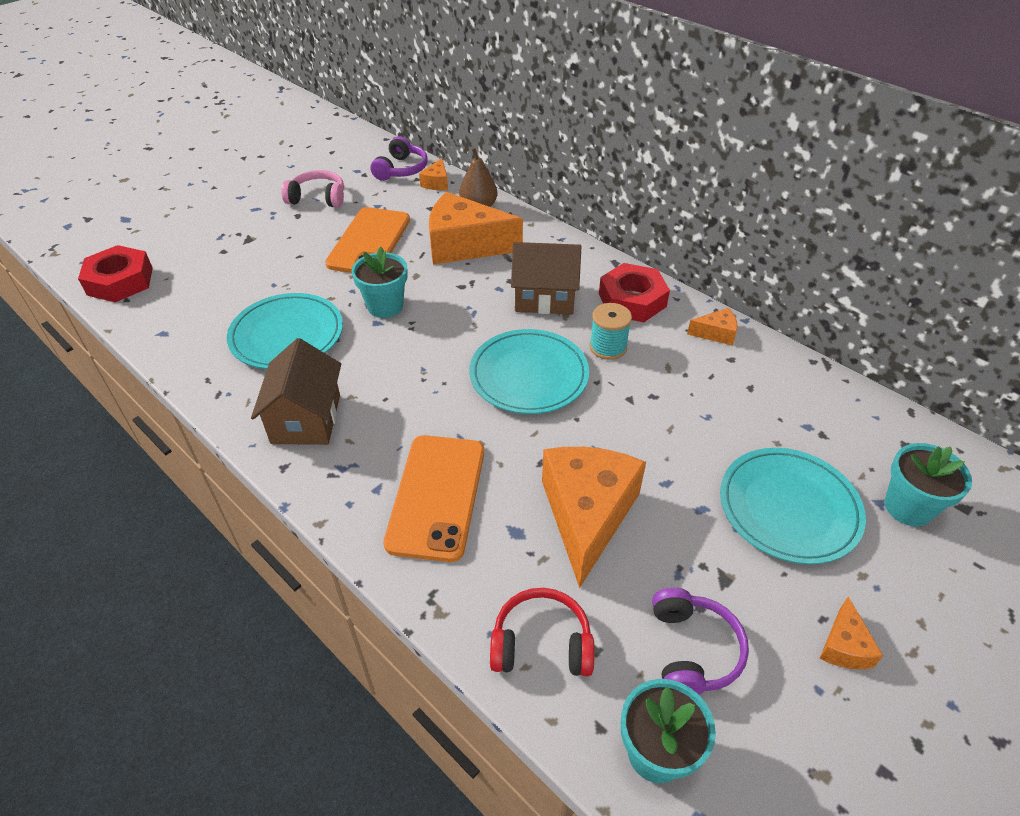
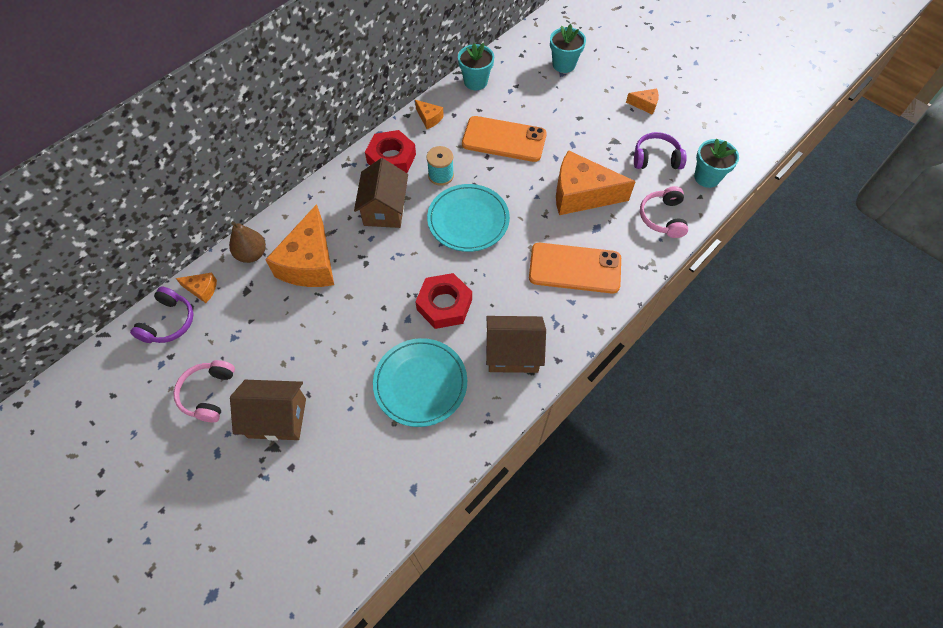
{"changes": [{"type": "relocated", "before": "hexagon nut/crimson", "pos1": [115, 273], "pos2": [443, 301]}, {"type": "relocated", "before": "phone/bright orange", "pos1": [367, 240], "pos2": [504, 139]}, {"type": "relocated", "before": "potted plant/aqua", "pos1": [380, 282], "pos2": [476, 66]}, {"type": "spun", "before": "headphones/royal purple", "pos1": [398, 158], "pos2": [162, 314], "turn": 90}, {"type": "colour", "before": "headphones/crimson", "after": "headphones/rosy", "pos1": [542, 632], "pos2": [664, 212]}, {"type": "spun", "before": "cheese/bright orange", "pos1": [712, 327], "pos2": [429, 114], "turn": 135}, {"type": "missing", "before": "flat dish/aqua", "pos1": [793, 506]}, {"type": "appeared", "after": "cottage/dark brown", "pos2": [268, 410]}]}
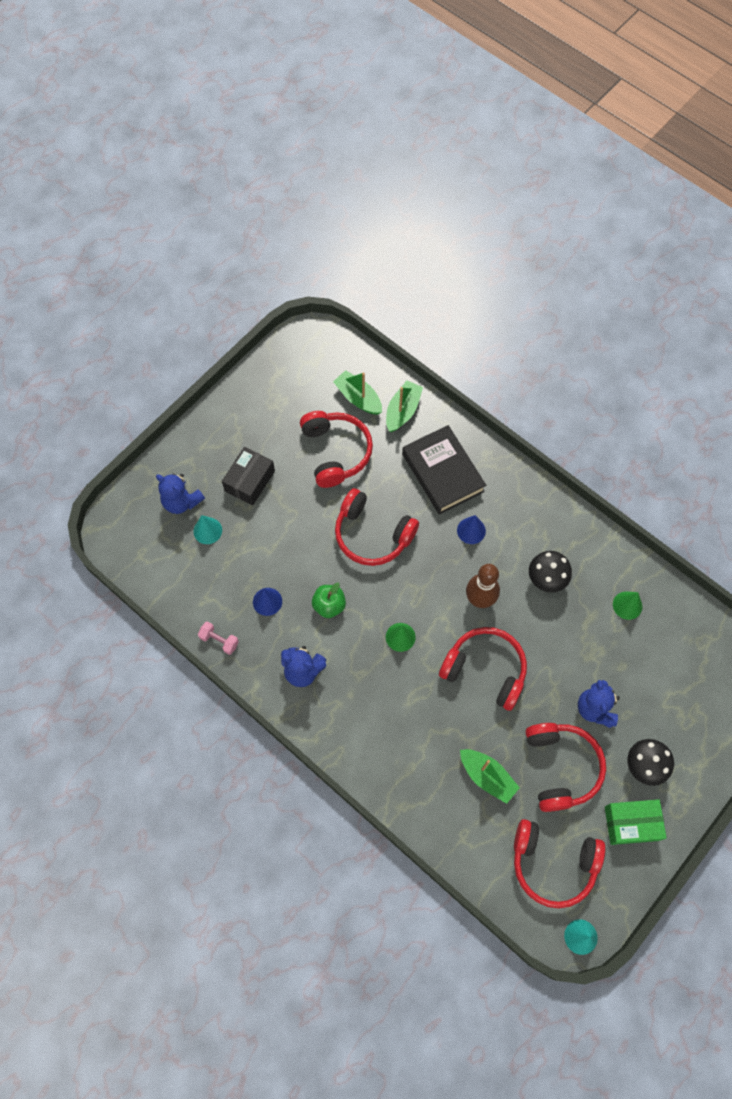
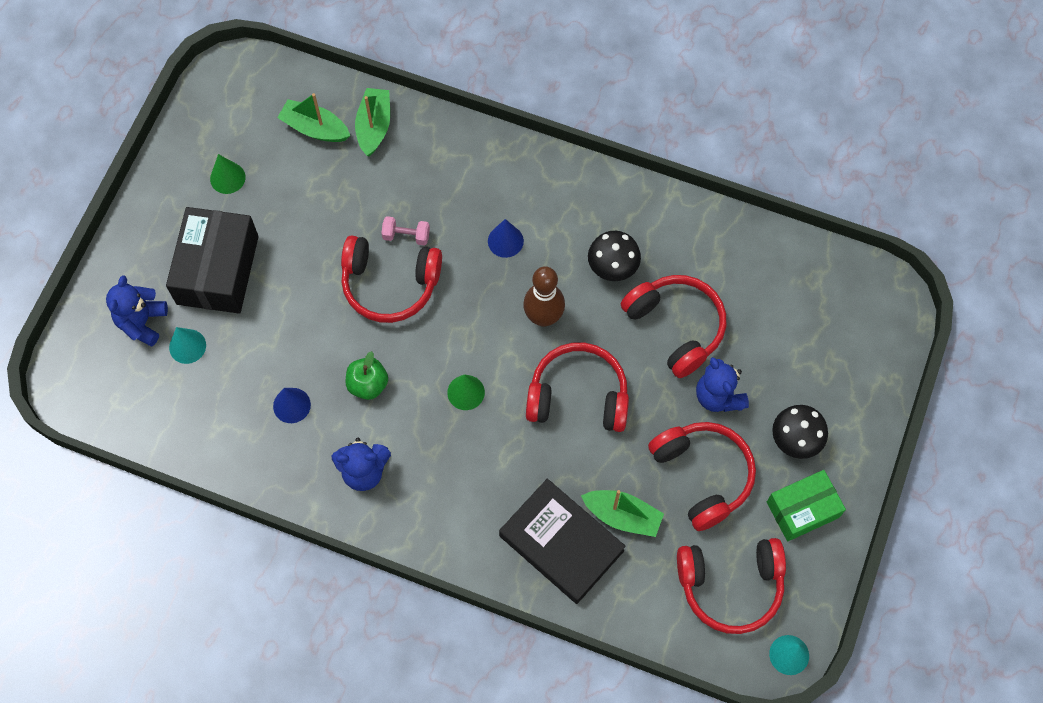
{"changes": [{"type": "spun", "before": "teddy bear/blue", "pos1": [180, 493], "pos2": [137, 310], "turn": 90}, {"type": "relocated", "before": "free weight/rosy", "pos1": [218, 638], "pos2": [405, 231]}, {"type": "size", "before": "box/ebony", "pos1": [248, 476], "pos2": [212, 260], "scale": 1.54}, {"type": "relocated", "before": "headphones/crimson", "pos1": [336, 449], "pos2": [673, 326]}, {"type": "relocated", "before": "hardback/ebony", "pos1": [444, 469], "pos2": [562, 541]}, {"type": "relocated", "before": "solid cone/emerald", "pos1": [627, 606], "pos2": [228, 174]}]}
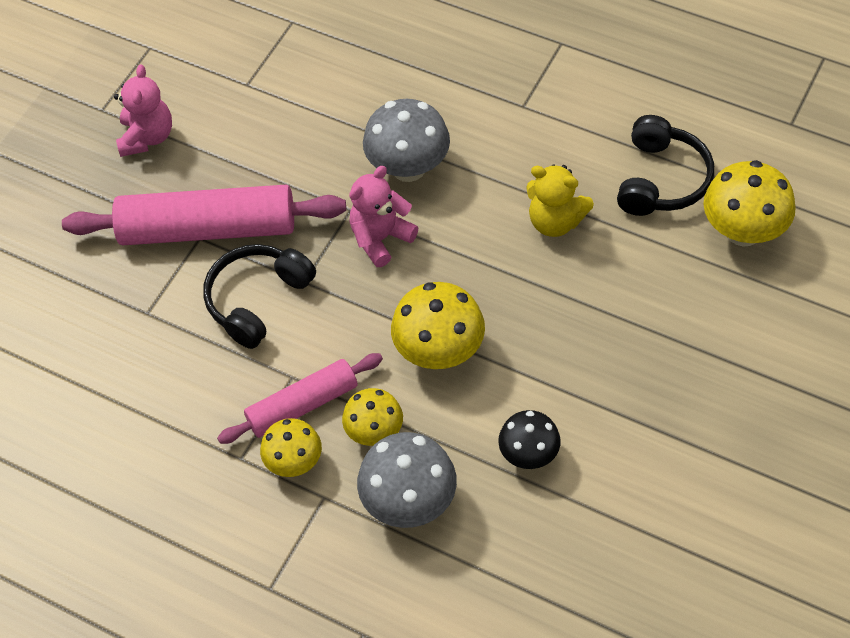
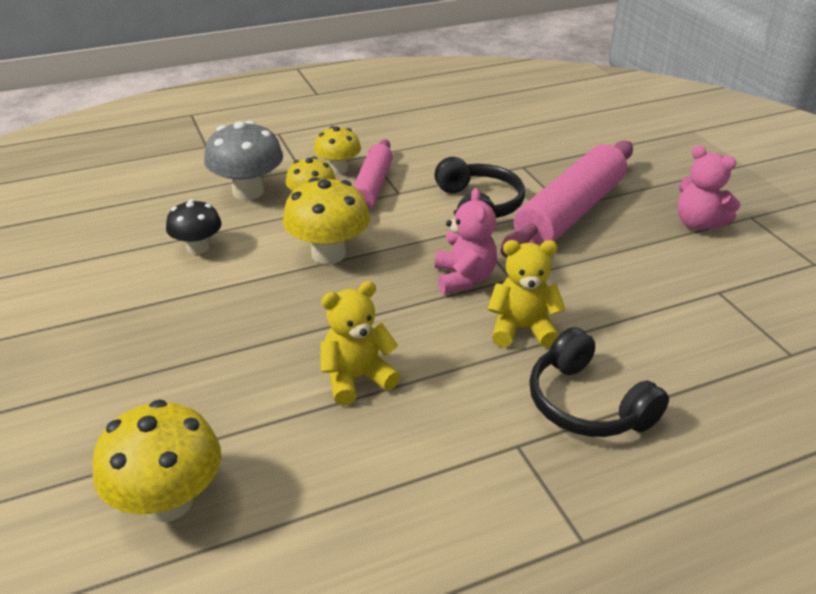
{"changes": [{"type": "exchanged", "before": "fungus/ash-grey", "after": "teddy bear/bright yellow", "pos1": [406, 140], "pos2": [526, 294]}, {"type": "relocated", "before": "headphones/ebony", "pos1": [665, 165], "pos2": [599, 382]}]}
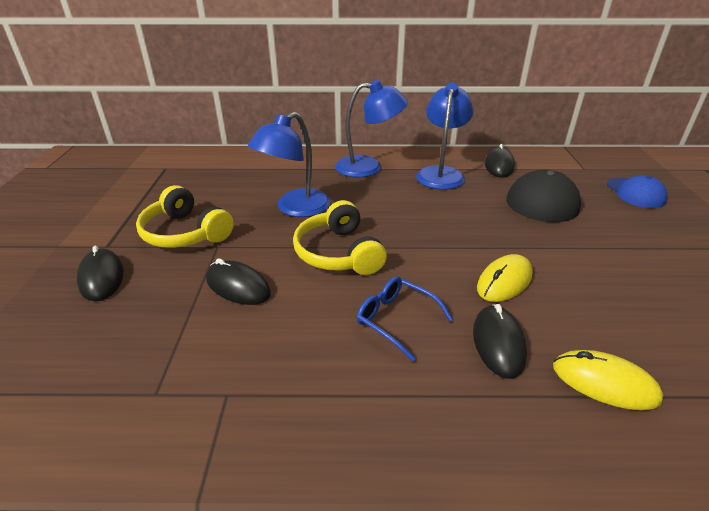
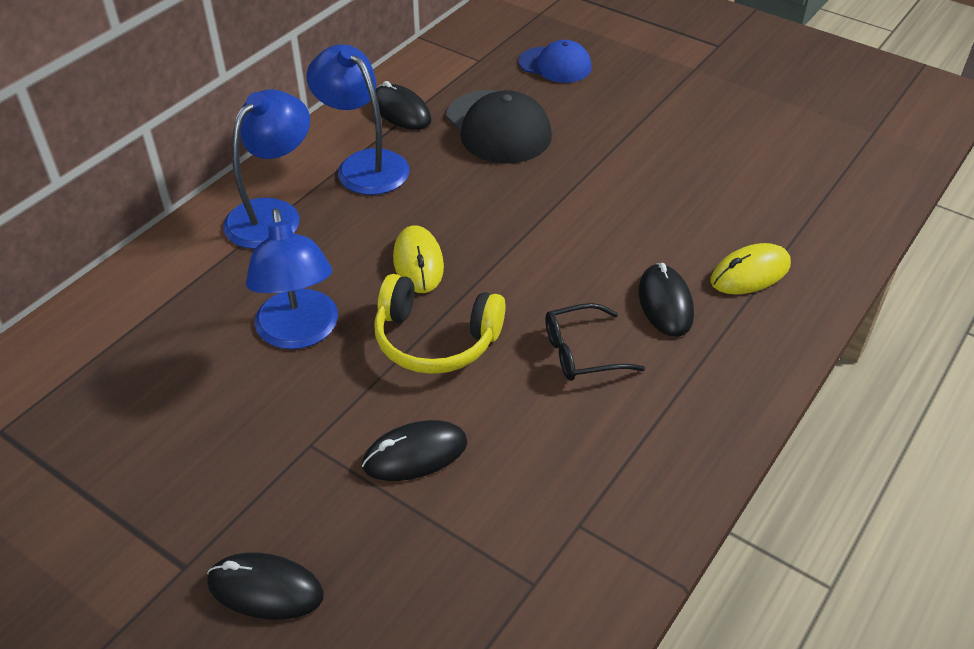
{"changes": [{"type": "missing", "before": "headphones/bright yellow", "pos1": [185, 216]}, {"type": "colour", "before": "glasses/blue", "after": "glasses/ebony", "pos1": [405, 319], "pos2": [595, 342]}, {"type": "spun", "before": "computer mouse/ebony", "pos1": [500, 341], "pos2": [666, 300], "turn": 45}, {"type": "relocated", "before": "computer mouse/bright yellow", "pos1": [505, 278], "pos2": [418, 259]}]}
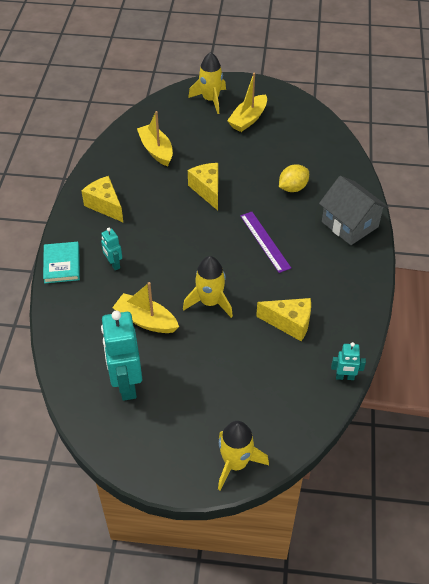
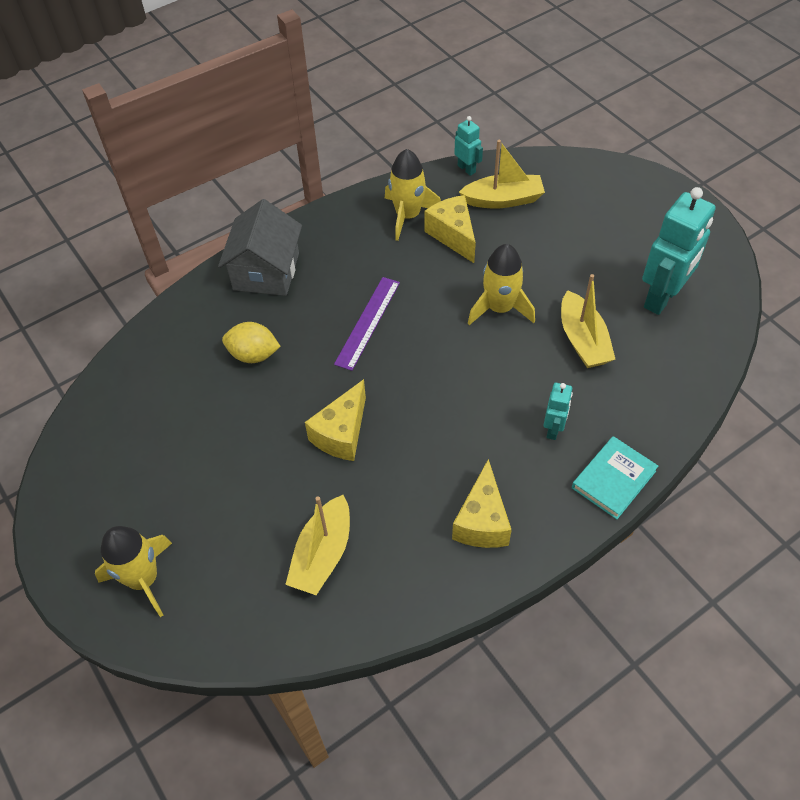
{"changes": [{"type": "relocated", "before": "rocket/bright yellow", "pos1": [243, 455], "pos2": [413, 195]}, {"type": "relocated", "before": "toy boat/bright yellow", "pos1": [247, 102], "pos2": [502, 174]}]}
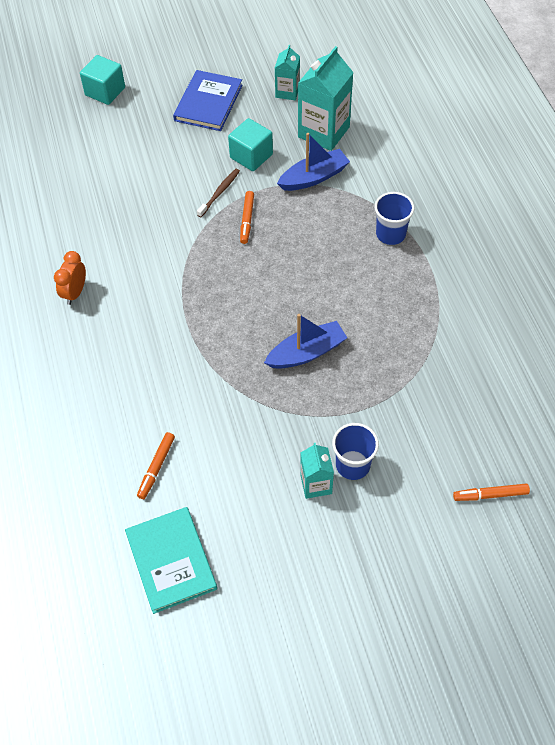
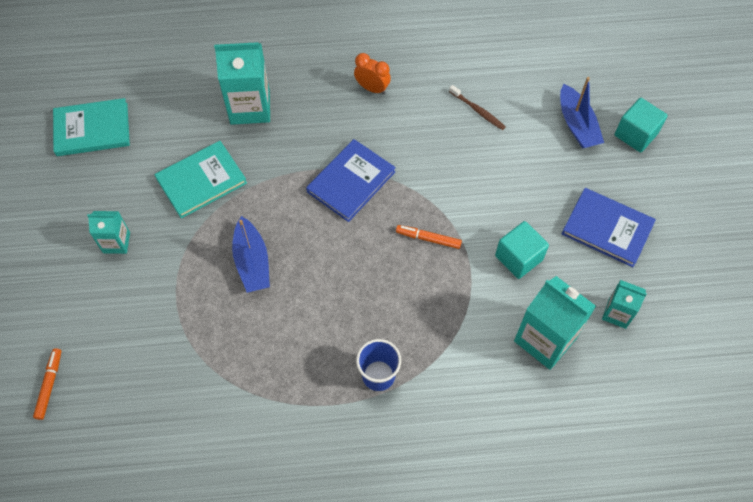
{"changes": [{"type": "missing", "before": "marker pen/bright orange", "pos1": [156, 465]}, {"type": "relocated", "before": "toothbrush/dark brown", "pos1": [218, 193], "pos2": [477, 107]}, {"type": "relocated", "before": "toy boat/blue", "pos1": [313, 162], "pos2": [582, 113]}, {"type": "missing", "before": "beaker/blue", "pos1": [355, 451]}, {"type": "appeared", "after": "hardback/aqua", "pos2": [201, 179]}, {"type": "appeared", "after": "milk carton/aqua", "pos2": [242, 83]}, {"type": "appeared", "after": "hardback/blue", "pos2": [351, 180]}]}
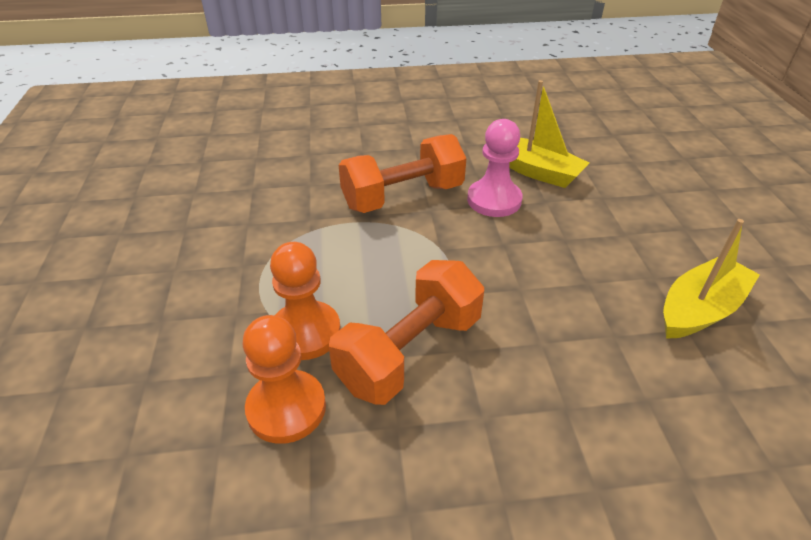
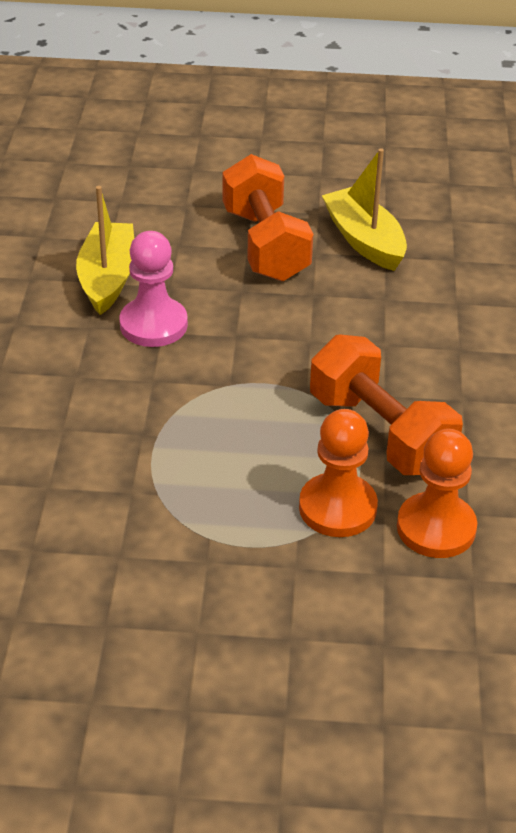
{"changes": [{"type": "relocated", "before": "free weight/bright orange", "pos1": [402, 173], "pos2": [267, 217]}, {"type": "spun", "before": "toy boat/bright yellow", "pos1": [549, 134], "pos2": [105, 250], "turn": -45}]}
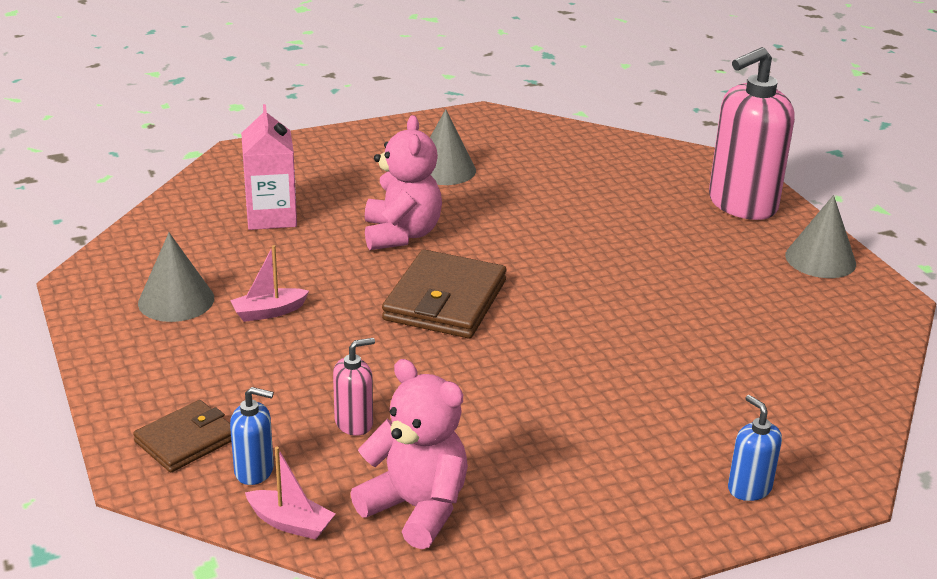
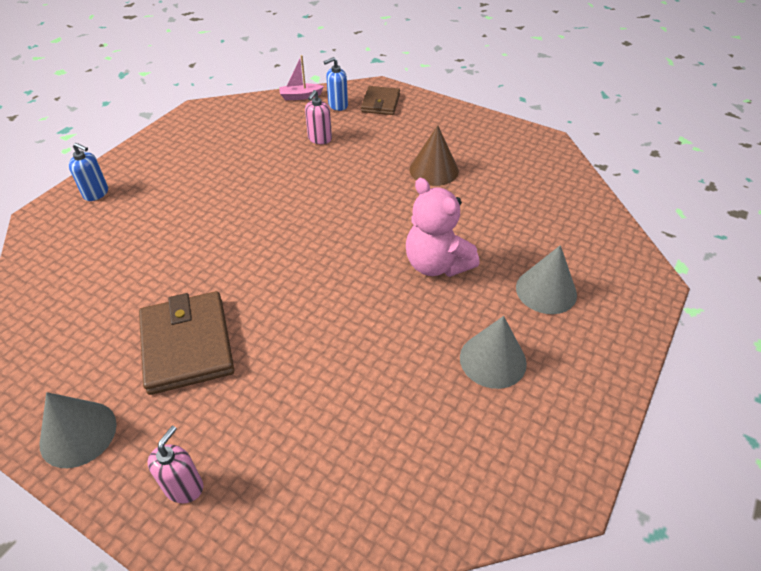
{"changes": [{"type": "relocated", "before": "solid cone/ash-grey", "pos1": [176, 277], "pos2": [546, 279]}, {"type": "exchanged", "before": "toy boat/rosy", "after": "solid cone/dark brown", "pos1": [269, 283], "pos2": [434, 155]}, {"type": "missing", "before": "milk carton/rosy", "pos1": [269, 167]}, {"type": "missing", "before": "teddy bear/rosy", "pos1": [409, 454]}, {"type": "relocated", "before": "billfold/dark brown", "pos1": [444, 294], "pos2": [186, 343]}, {"type": "size", "before": "pump bottle/rosy", "pos1": [752, 133], "pos2": [175, 464], "scale": 0.46}]}
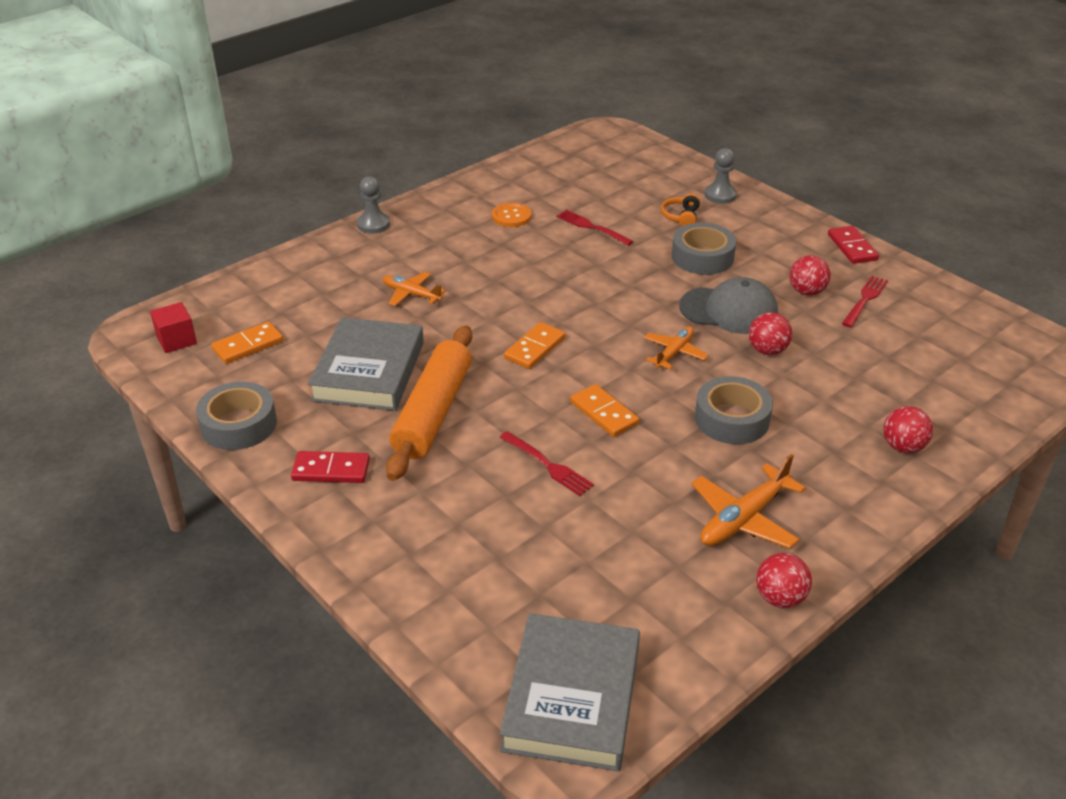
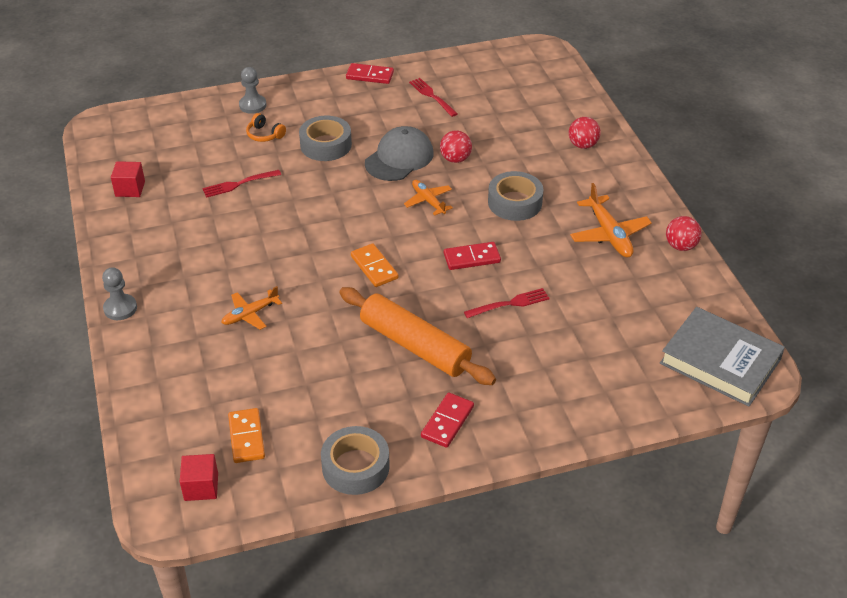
{"changes": [{"type": "missing", "before": "hardback/ash-grey", "pos1": [366, 364]}, {"type": "missing", "before": "button/bright orange", "pos1": [512, 215]}, {"type": "colour", "before": "domino/bright orange", "after": "domino/crimson", "pos1": [604, 410], "pos2": [472, 256]}, {"type": "missing", "before": "sphere/crimson", "pos1": [810, 275]}, {"type": "appeared", "after": "solid cube/crimson", "pos2": [128, 179]}]}
